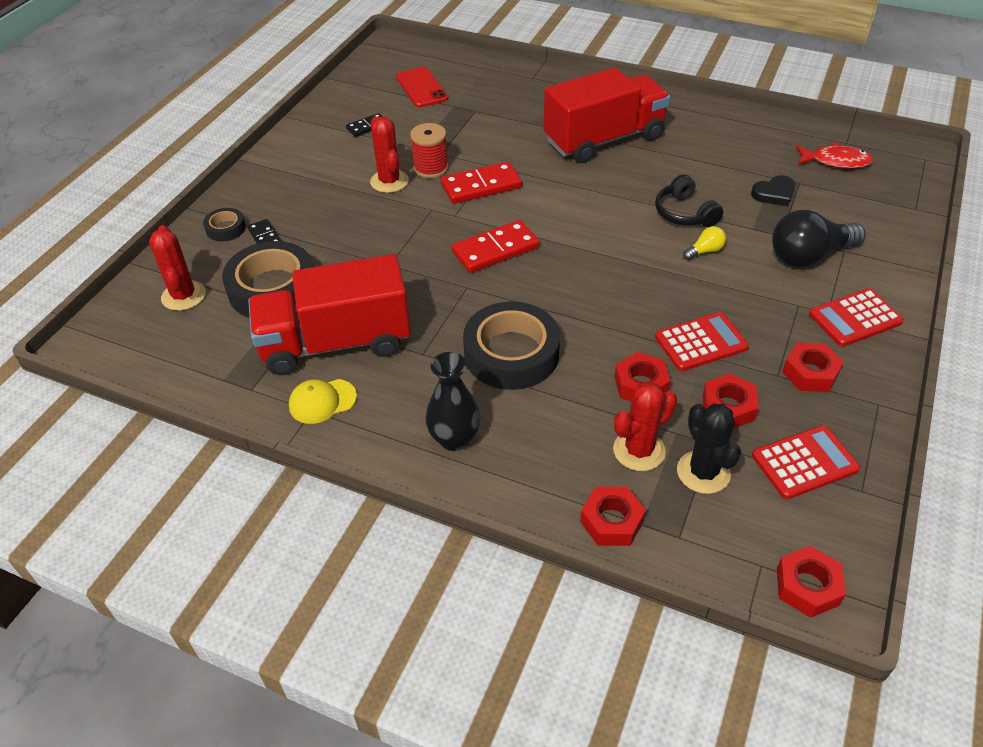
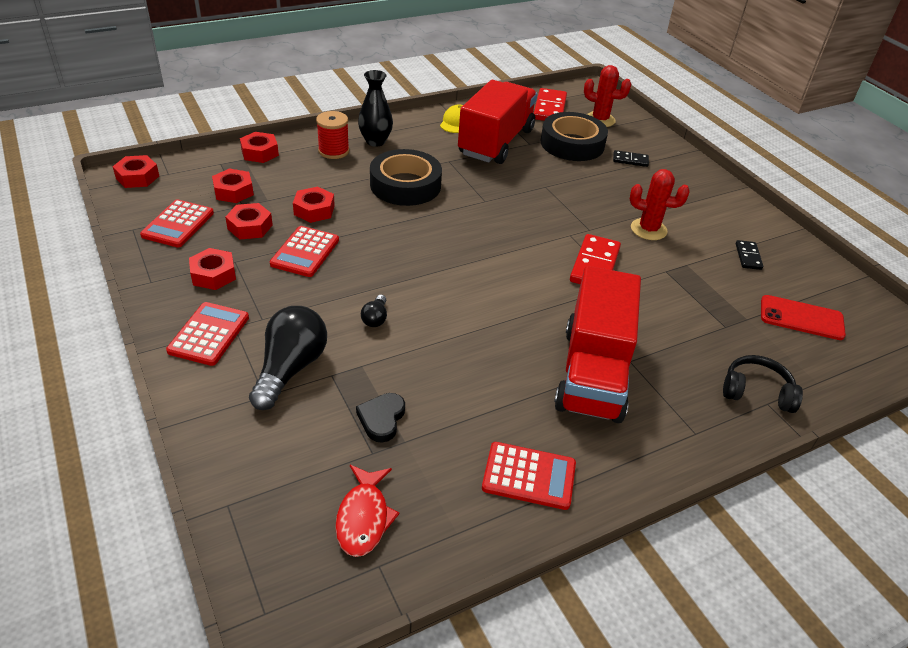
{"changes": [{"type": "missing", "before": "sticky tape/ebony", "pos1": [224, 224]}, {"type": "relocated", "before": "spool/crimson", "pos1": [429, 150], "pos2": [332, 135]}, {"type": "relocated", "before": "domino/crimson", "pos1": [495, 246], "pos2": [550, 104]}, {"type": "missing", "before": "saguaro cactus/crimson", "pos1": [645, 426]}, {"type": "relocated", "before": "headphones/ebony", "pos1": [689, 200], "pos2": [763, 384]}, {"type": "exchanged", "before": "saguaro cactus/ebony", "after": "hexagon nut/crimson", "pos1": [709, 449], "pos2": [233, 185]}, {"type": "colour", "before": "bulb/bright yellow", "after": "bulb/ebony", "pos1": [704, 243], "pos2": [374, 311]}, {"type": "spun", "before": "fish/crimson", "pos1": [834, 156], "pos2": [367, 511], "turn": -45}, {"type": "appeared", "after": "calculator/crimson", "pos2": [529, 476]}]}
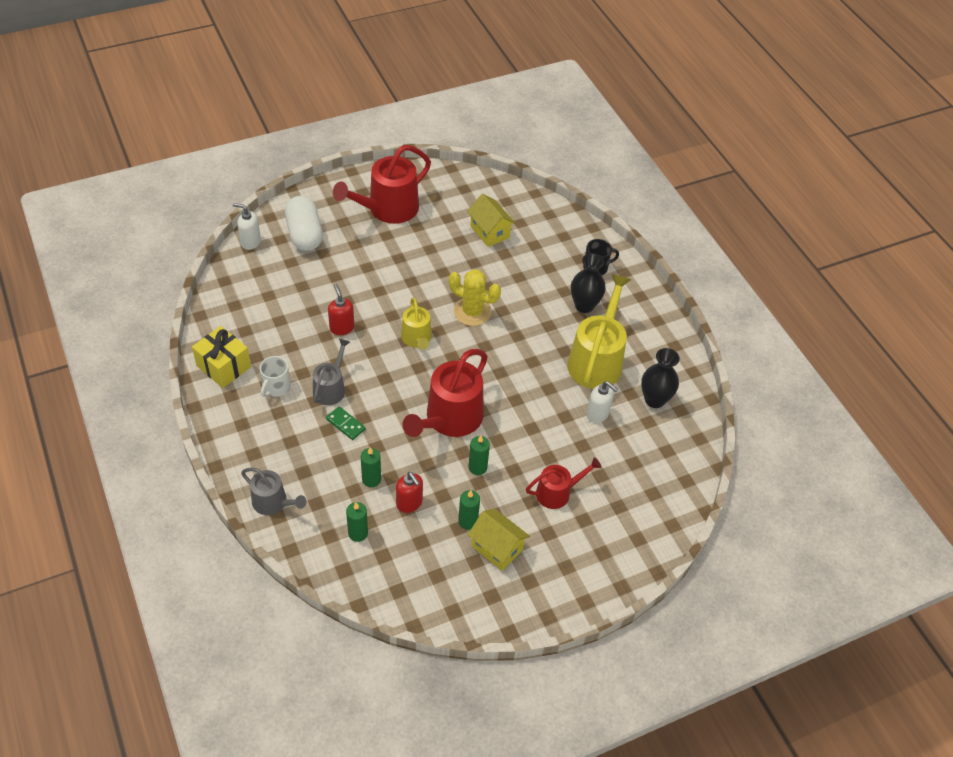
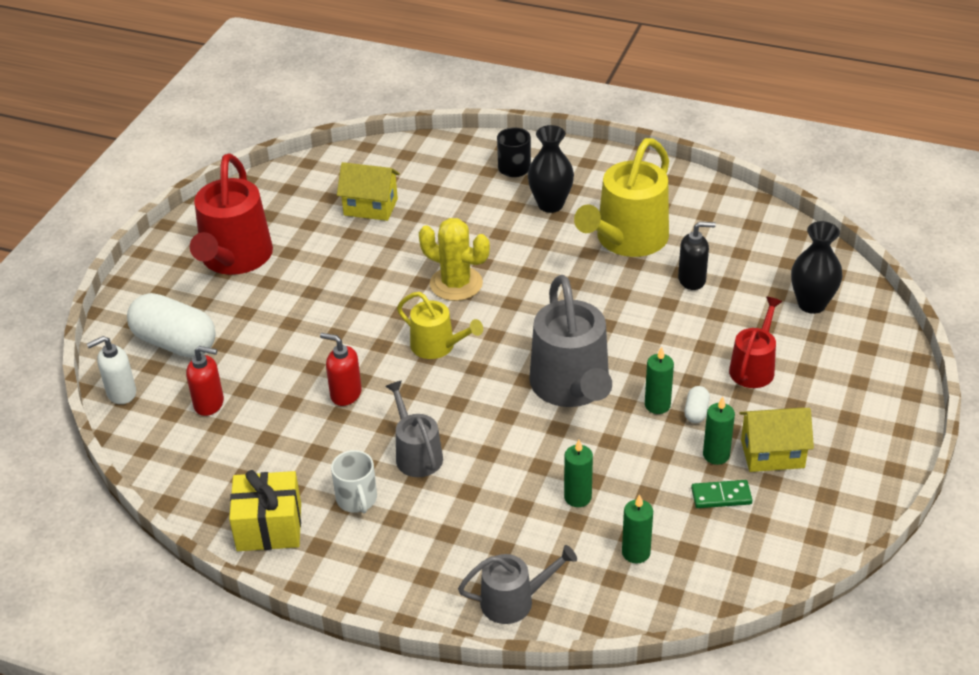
{"changes": [{"type": "relocated", "before": "domino/emerald", "pos1": [346, 423], "pos2": [721, 494]}, {"type": "relocated", "before": "pump bottle/crimson", "pos1": [409, 492], "pos2": [205, 381]}, {"type": "colour", "before": "watering pot/crimson", "after": "watering pot/ash-grey", "pos1": [445, 393], "pos2": [570, 341]}, {"type": "spun", "before": "saguaro cactus/bright yellow", "pos1": [475, 297], "pos2": [454, 259], "turn": 45}, {"type": "spun", "before": "watering pot/bright yellow", "pos1": [599, 331], "pos2": [621, 197], "turn": -120}, {"type": "colour", "before": "pump bottle/pure white", "after": "pump bottle/ebony", "pos1": [602, 402], "pos2": [697, 256]}, {"type": "relocated", "before": "tall vase/ebony", "pos1": [660, 378], "pos2": [817, 267]}, {"type": "appeared", "after": "pill/pure white", "pos2": [697, 404]}]}
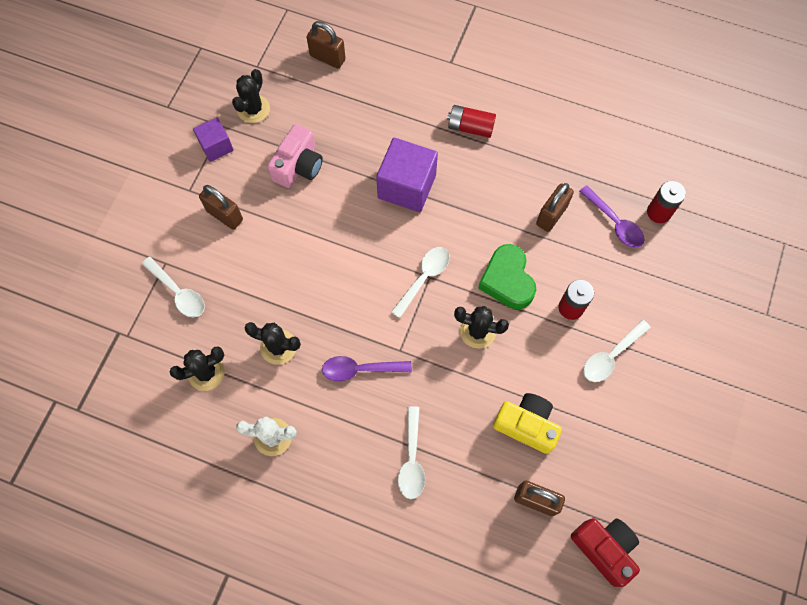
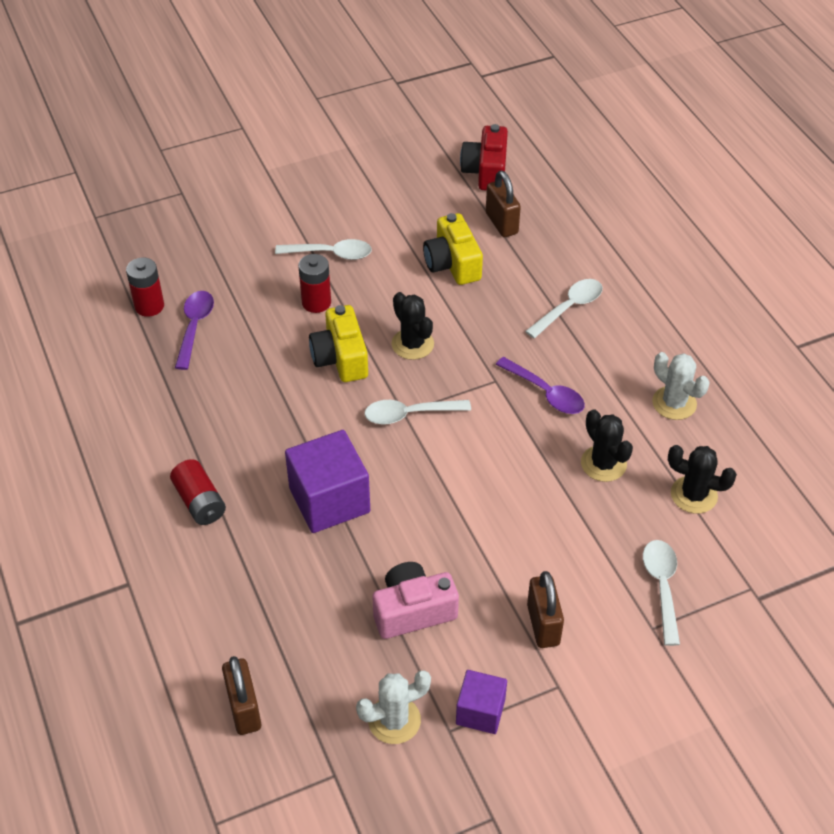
{"changes": [{"type": "colour", "before": "saguaro cactus/ebony", "after": "saguaro cactus/pure white", "pos1": [251, 96], "pos2": [393, 707]}, {"type": "exchanged", "before": "heart/emerald", "after": "camera/bright yellow", "pos1": [507, 276], "pos2": [338, 343]}, {"type": "missing", "before": "small lock/dark brown", "pos1": [555, 207]}]}
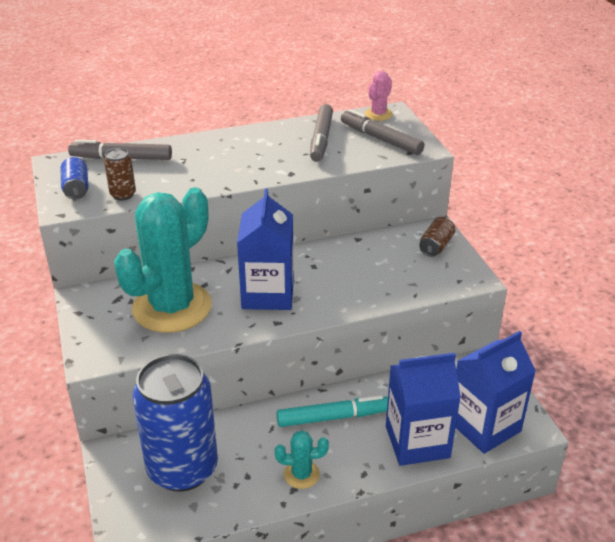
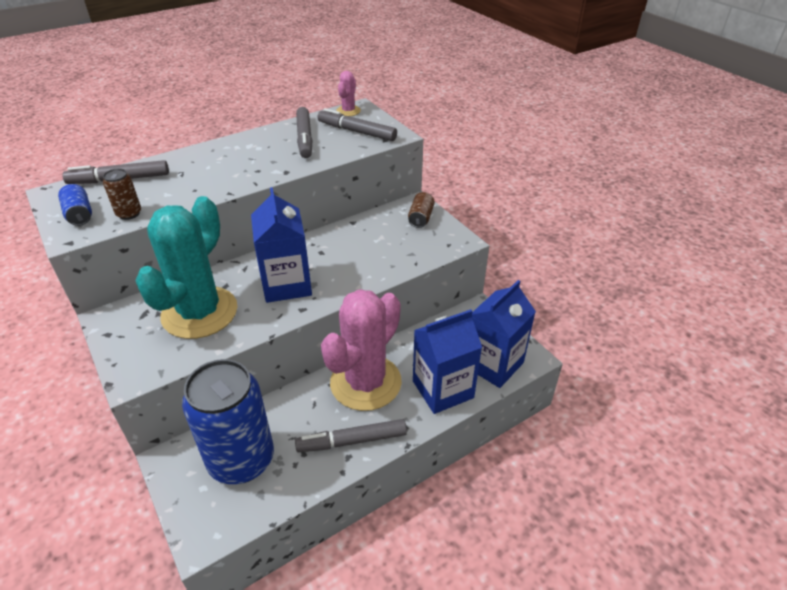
{"changes": [{"type": "exchanged", "before": "saguaro cactus/aqua", "after": "marker pen/ash-grey", "pos1": [302, 459], "pos2": [351, 435]}, {"type": "exchanged", "before": "marker pen/aqua", "after": "saguaro cactus/rosy", "pos1": [332, 411], "pos2": [361, 350]}]}
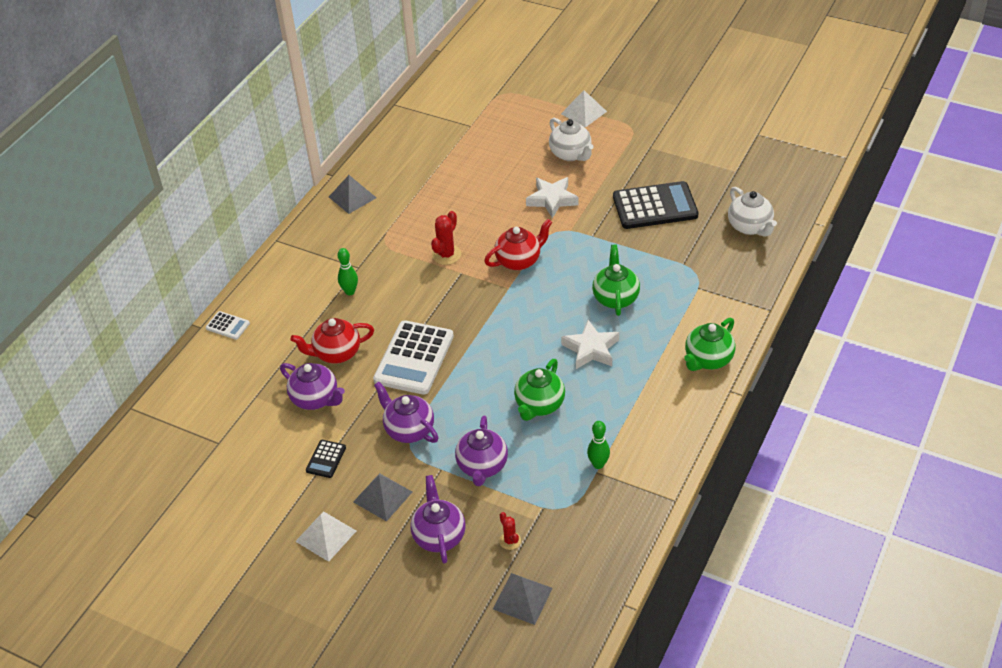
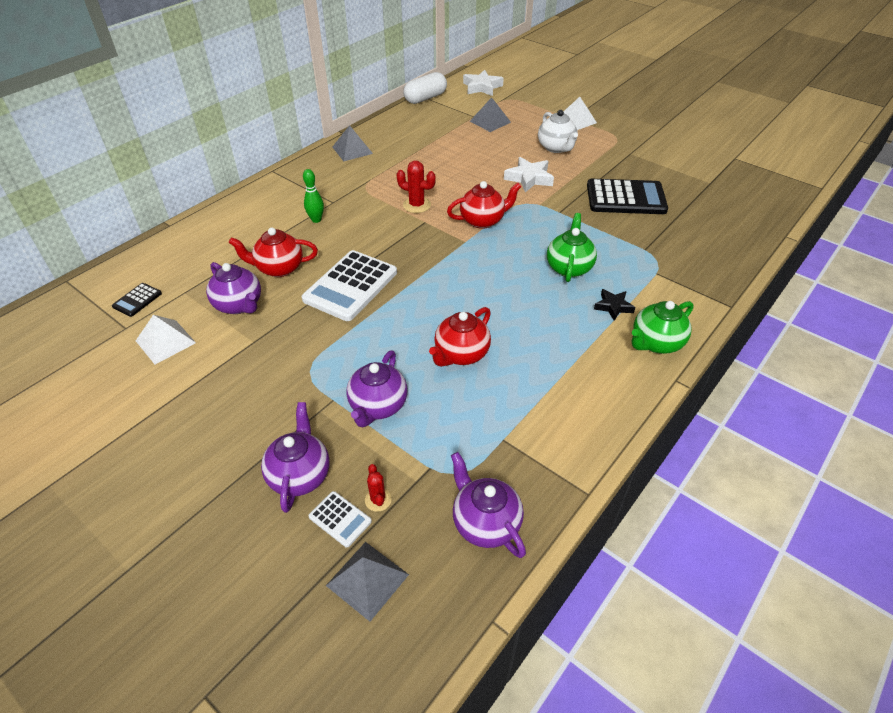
{"changes": [{"type": "relocated", "before": "calculator/pure white", "pos1": [228, 325], "pos2": [340, 519]}, {"type": "relocated", "before": "solid pyramid/pure white", "pos1": [325, 536], "pos2": [166, 339]}, {"type": "relocated", "before": "calculator/ebony", "pos1": [326, 459], "pos2": [137, 300]}, {"type": "relocated", "before": "solid pyramid/ash-grey", "pos1": [382, 497], "pos2": [490, 114]}, {"type": "relocated", "before": "tea pot/royal purple", "pos1": [406, 412], "pos2": [488, 505]}, {"type": "spun", "before": "saguaro cactus/crimson", "pos1": [446, 238], "pos2": [416, 187], "turn": 75}, {"type": "colour", "before": "tea pot/emerald", "after": "tea pot/crimson", "pos1": [539, 390], "pos2": [460, 337]}, {"type": "relocated", "before": "star/pure white", "pos1": [590, 344], "pos2": [483, 83]}, {"type": "missing", "before": "bowling pin/emerald", "pos1": [598, 445]}, {"type": "missing", "before": "tea pot/pure white", "pos1": [752, 212]}, {"type": "appeared", "after": "pill/pure white", "pos2": [425, 88]}, {"type": "appeared", "after": "star/ebony", "pos2": [615, 305]}]}
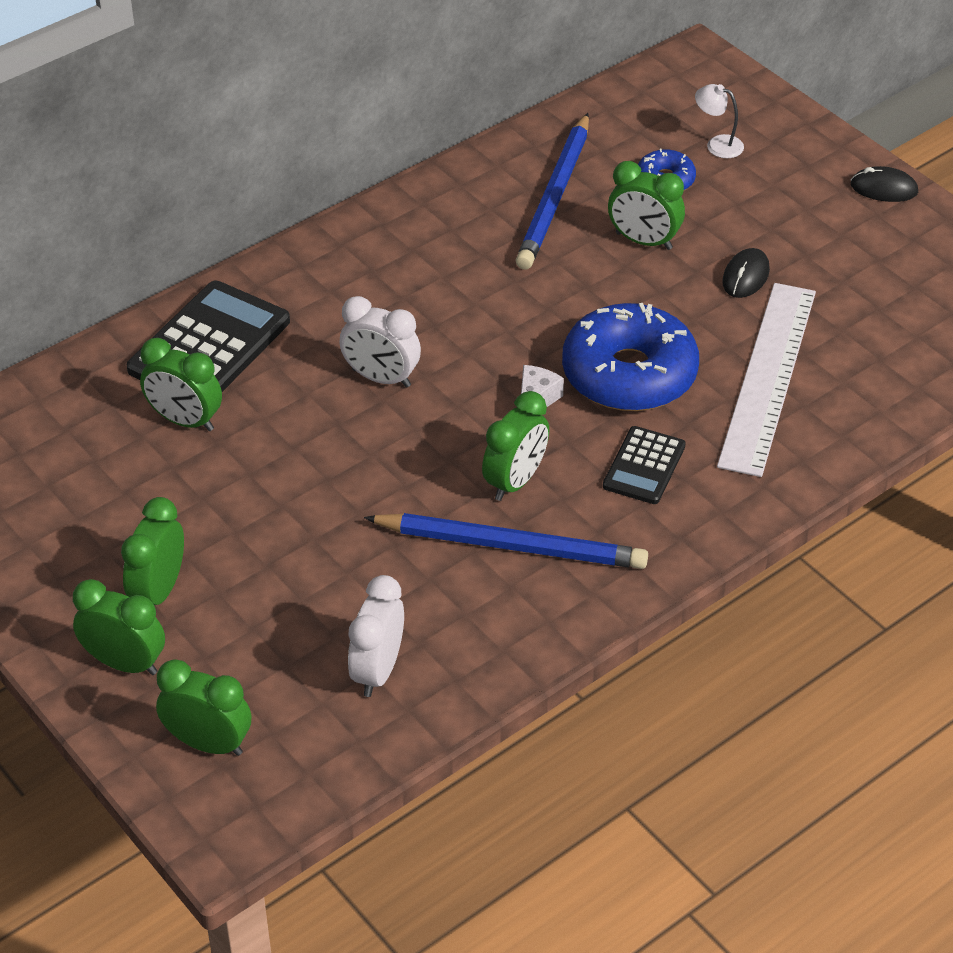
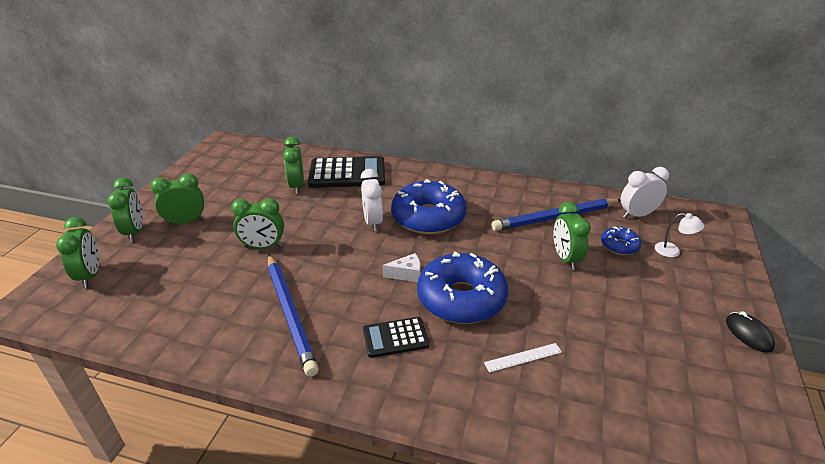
{"changes": [{"type": "relocated", "before": "clock/pure white", "pos1": [376, 636], "pos2": [645, 192]}, {"type": "relocated", "before": "clock/emerald", "pos1": [515, 446], "pos2": [257, 223]}, {"type": "spun", "before": "reading lamp/pure white", "pos1": [719, 121], "pos2": [679, 235], "turn": 120}, {"type": "size", "before": "ruler/pure white", "pos1": [766, 380], "pos2": [523, 358], "scale": 0.4}, {"type": "missing", "before": "computer mouse/ebony", "pos1": [746, 273]}, {"type": "appeared", "after": "doughnut/blue", "pos2": [429, 206]}]}
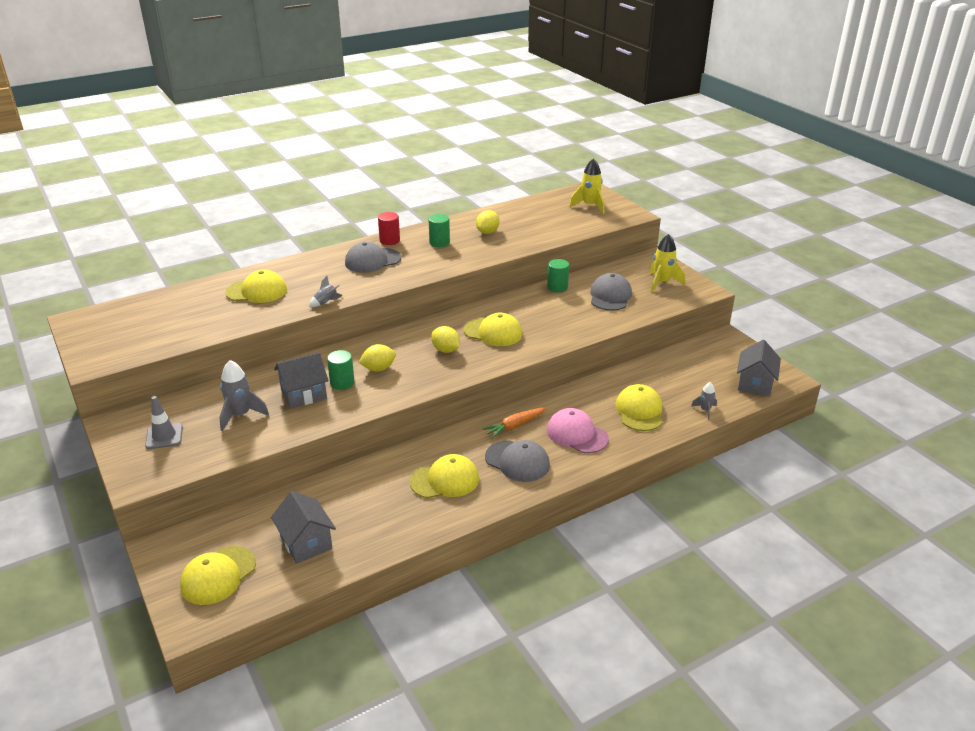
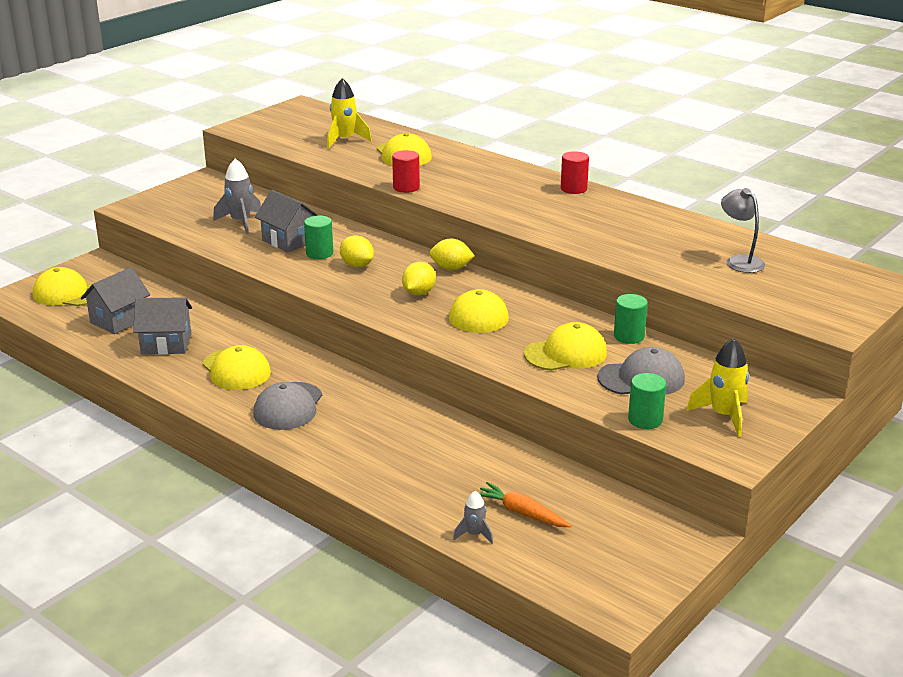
{"changes": [{"type": "missing", "before": "traffic cone/ash-grey", "pos1": [164, 422]}, {"type": "exchanged", "before": "rocket/ash-grey", "after": "solid cylinder/crimson", "pos1": [326, 291], "pos2": [406, 171]}, {"type": "missing", "before": "peaked cap/ash-grey", "pos1": [373, 257]}, {"type": "relocated", "before": "solid cylinder/emerald", "pos1": [439, 230], "pos2": [647, 401]}, {"type": "relocated", "before": "toy lemon/bright yellow", "pos1": [488, 222], "pos2": [452, 254]}, {"type": "relocated", "before": "root vegetable/bright orange", "pos1": [514, 422], "pos2": [525, 504]}, {"type": "missing", "before": "peaked cap/rosy", "pos1": [578, 430]}, {"type": "relocated", "before": "rocket/bright yellow", "pos1": [586, 186], "pos2": [349, 113]}, {"type": "relocated", "before": "peaked cap/bright yellow", "pos1": [639, 407], "pos2": [565, 346]}, {"type": "relocated", "before": "cottage/ash-grey", "pos1": [759, 368], "pos2": [162, 326]}, {"type": "appeared", "after": "reading lamp/ash-grey", "pos2": [743, 230]}]}
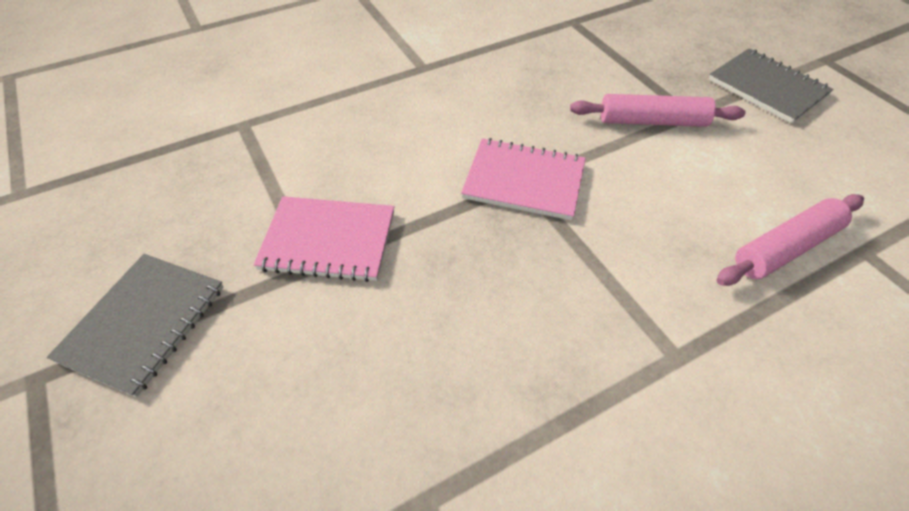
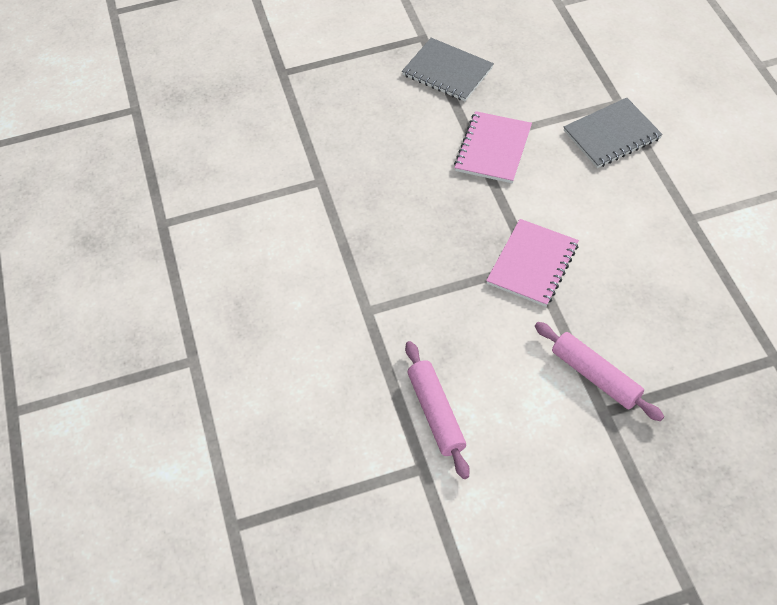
{"changes": [{"type": "spun", "before": "rolling pin/rosy", "pos1": [657, 110], "pos2": [599, 371], "turn": -60}, {"type": "relocated", "before": "notepad/ash-grey", "pos1": [771, 86], "pos2": [613, 133]}]}
